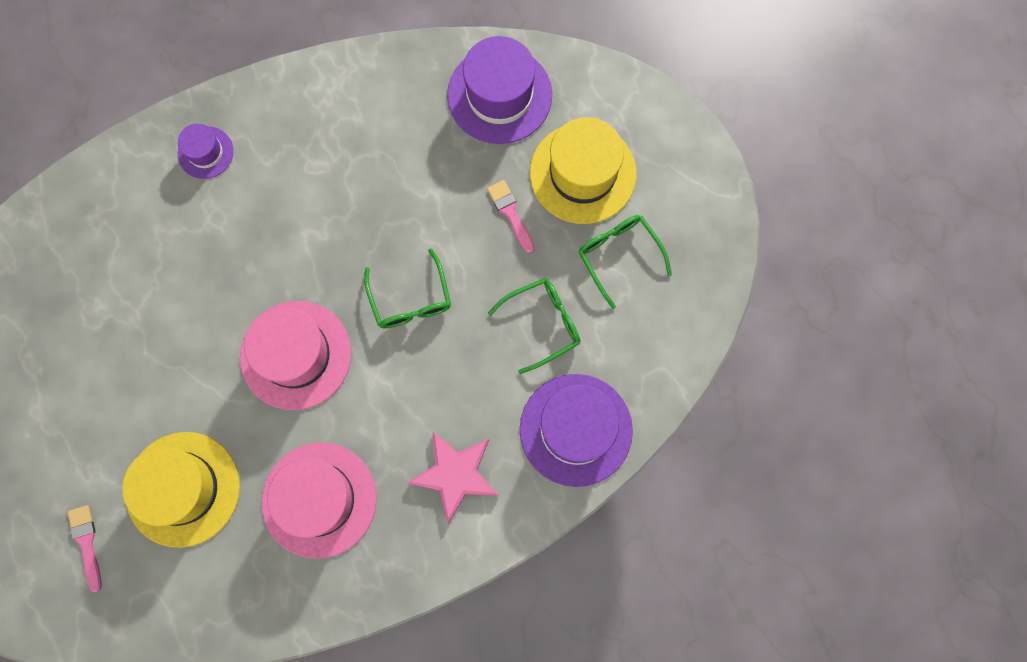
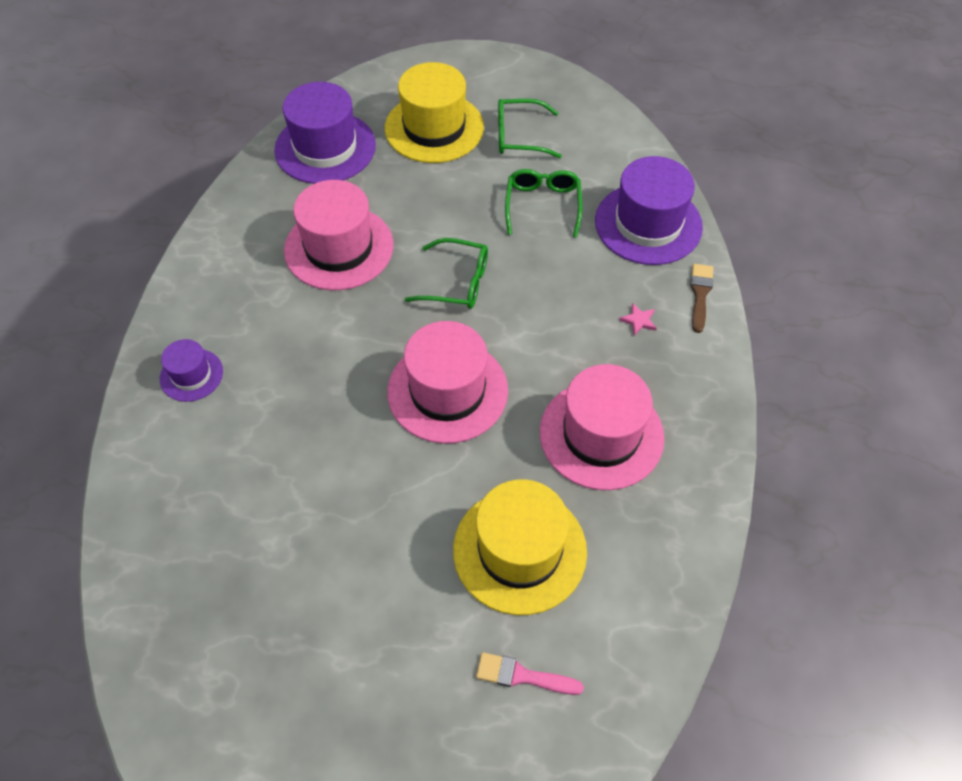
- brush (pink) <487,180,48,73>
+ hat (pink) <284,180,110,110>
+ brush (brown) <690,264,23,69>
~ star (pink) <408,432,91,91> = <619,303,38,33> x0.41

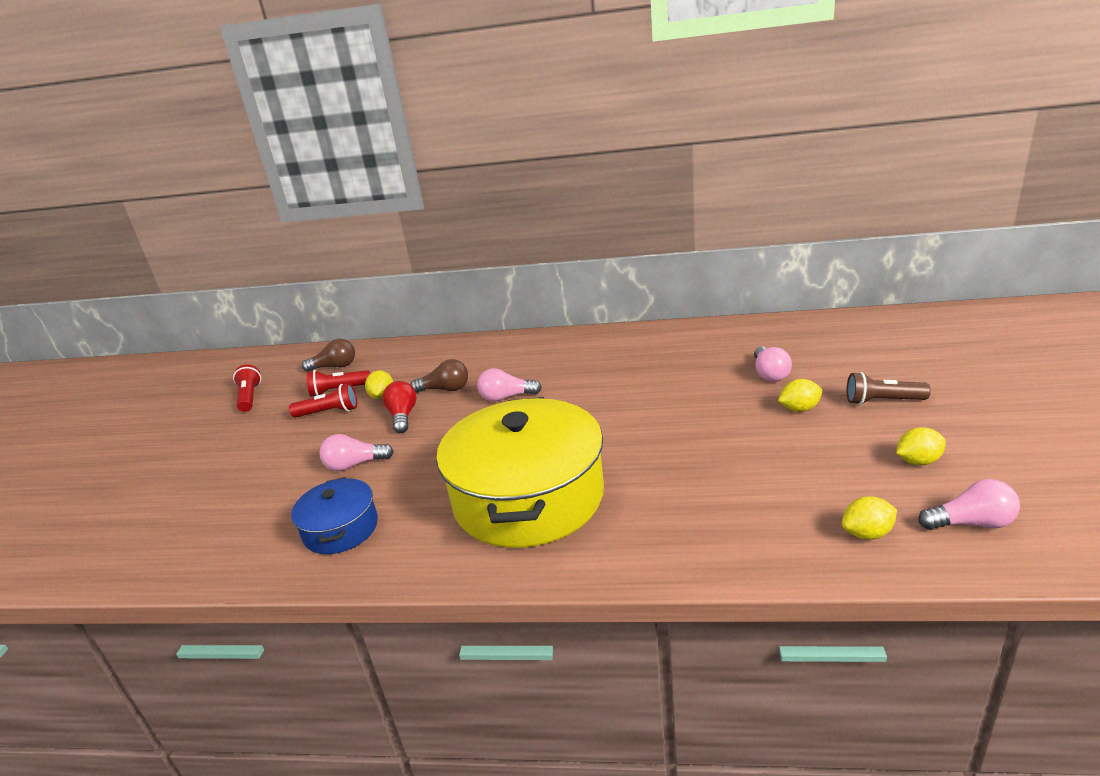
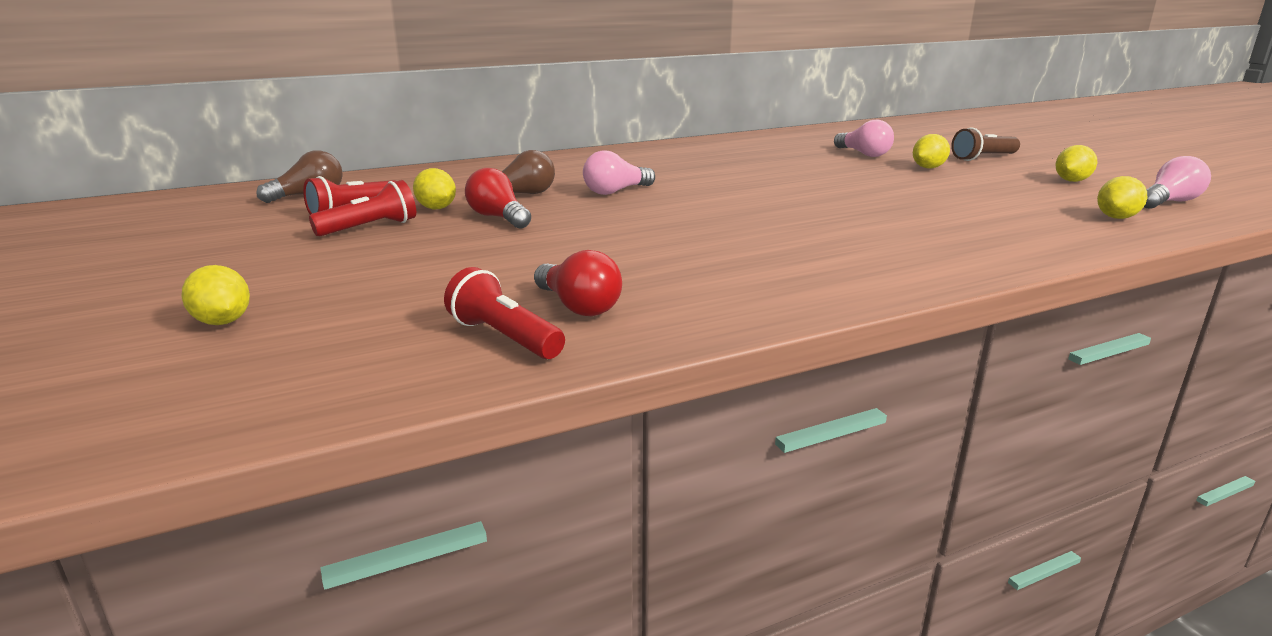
- light bulb (pink) <320,434,74,37>
- pot (yellow) <436,397,168,151>
+ lemon (yellow) <181,265,69,60>
~ flashlight (red) <233,364,28,48> to <444,267,121,92>
~ pot (blue) <291,477,87,77> to light bulb (red) <534,250,88,66>

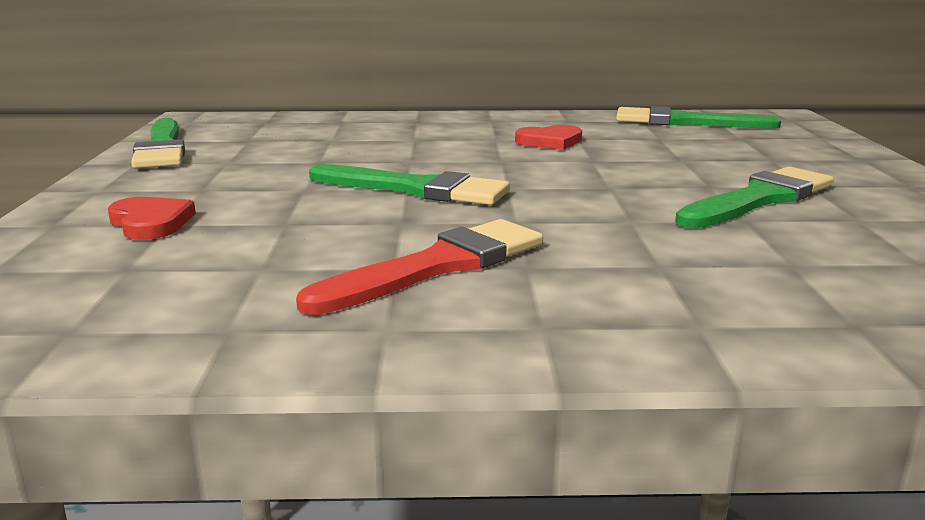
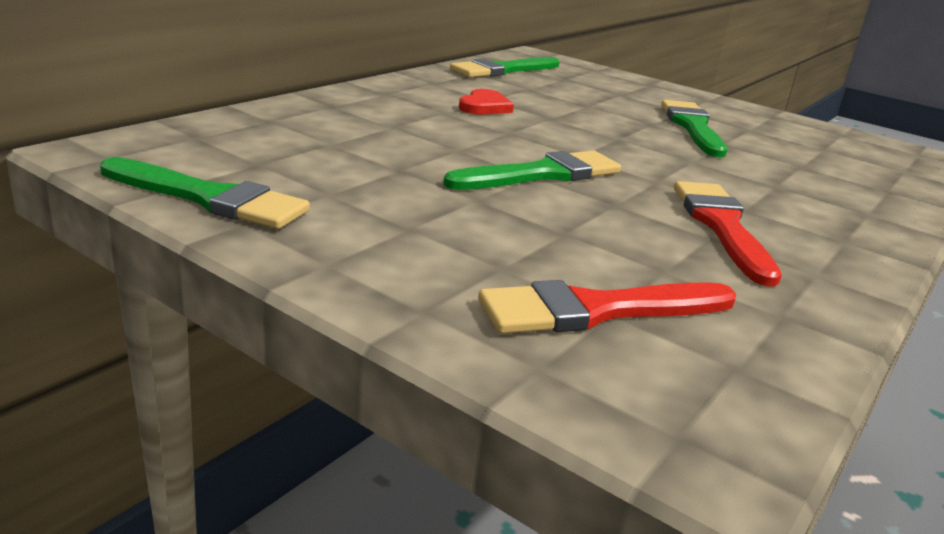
- heart (red) <108,197,88,43>
+ brush (red) <478,280,258,54>

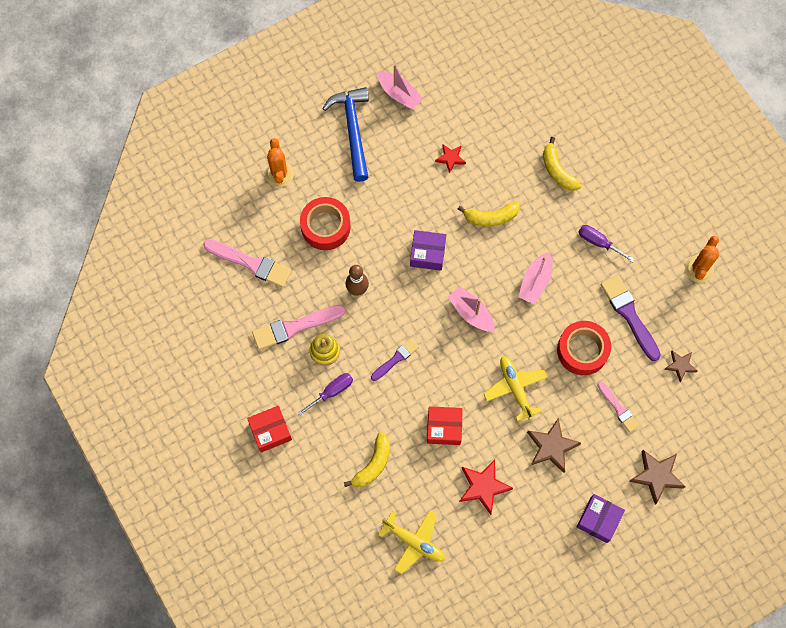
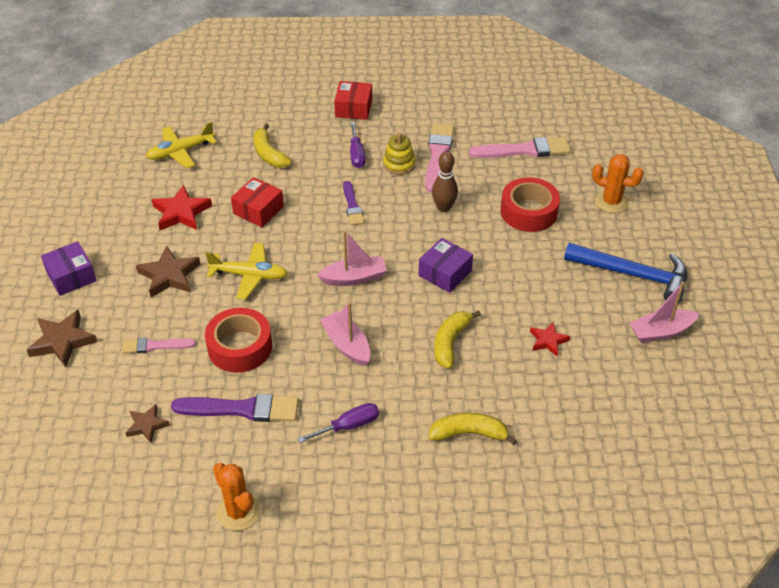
~ brush (pink) <203,239,89,49> = <469,137,101,21> 150 degrees counterclockwise

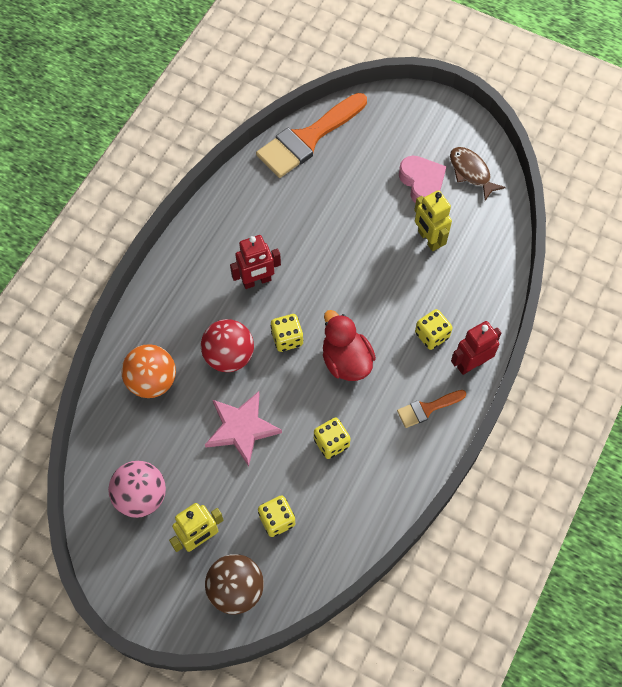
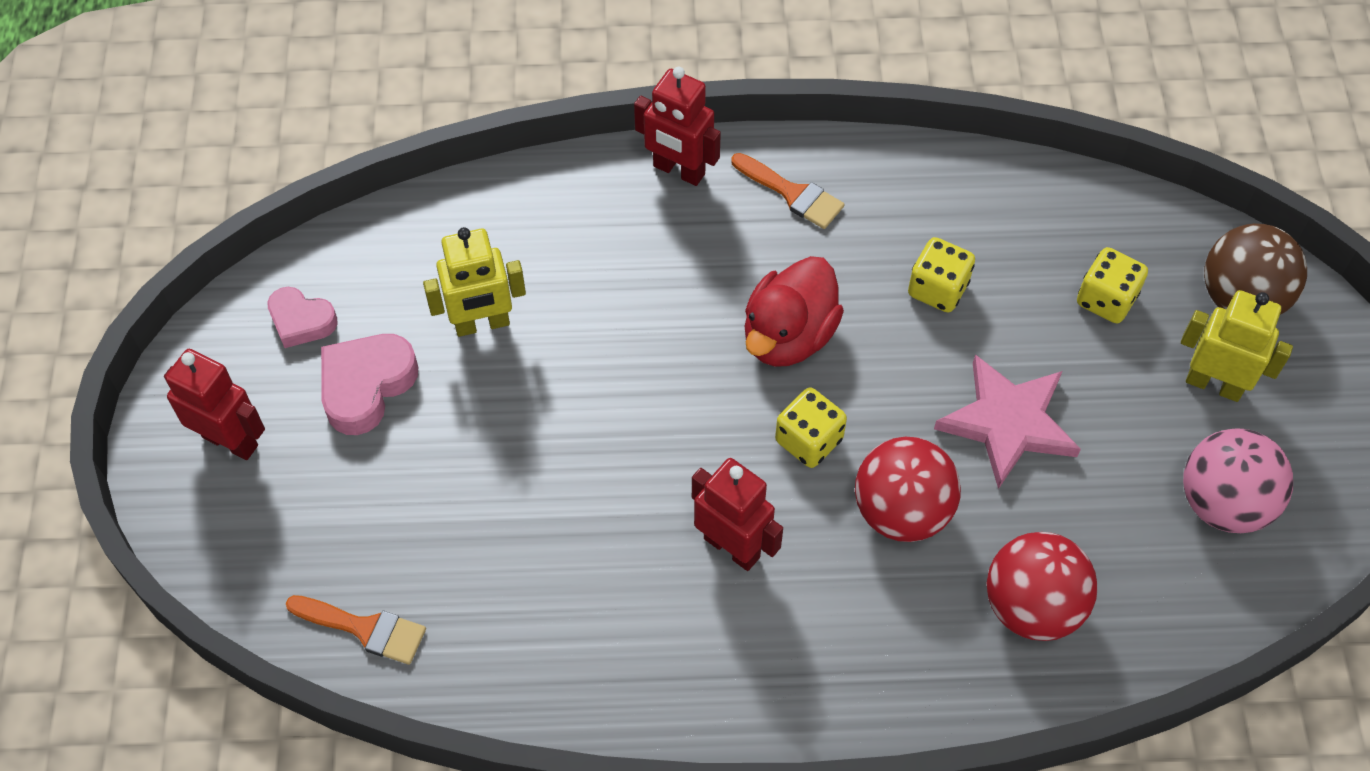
- dice (yellow) <415,309,38,41>
+ robot (red) <164,349,101,111>
~ fish (brown) <450,147,56,54> to heart (pink) <267,287,71,61>
~ ball (orange) <121,344,55,54> to ball (red) <987,532,110,109>
~ robot (yellow) <414,190,38,61> = <423,227,103,110> 45 degrees clockwise
~ brush (orange) <256,93,111,85> = <286,595,140,70> x0.49

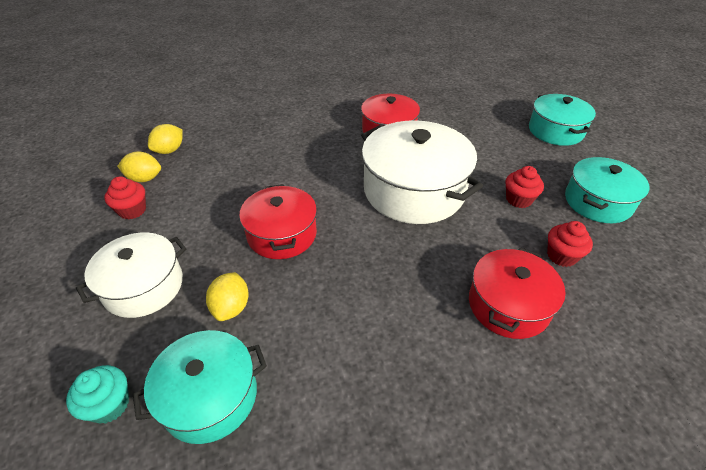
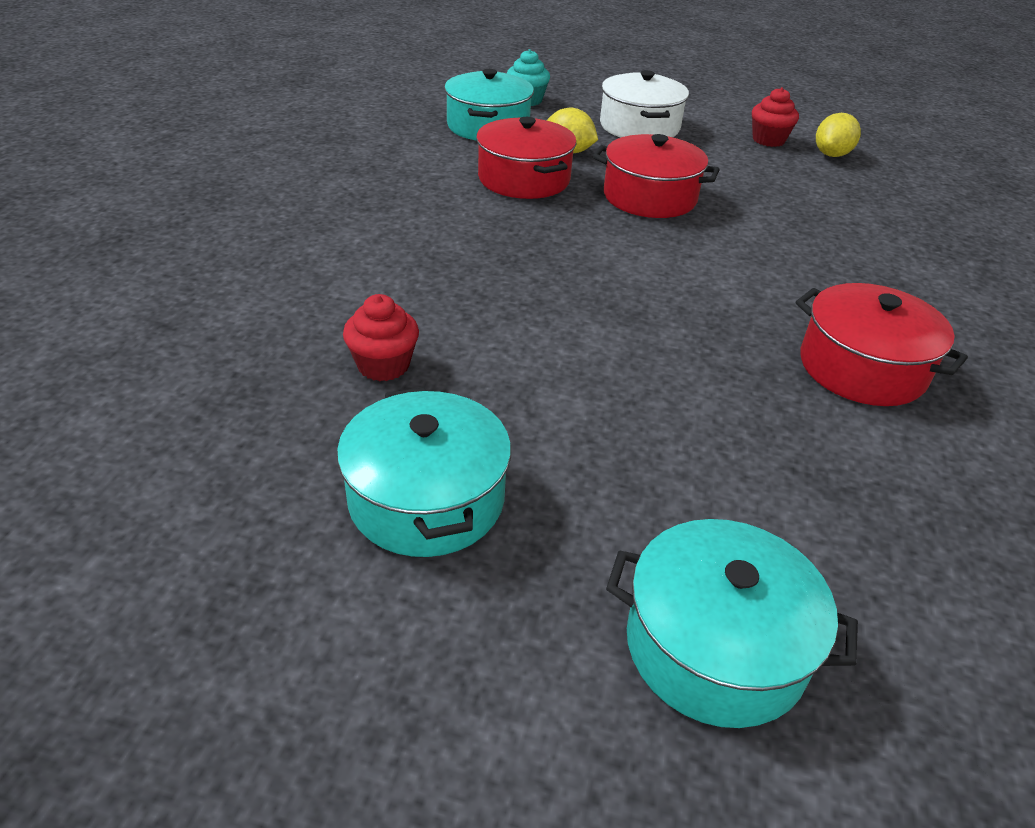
- lemon (yellow) <148,124,34,30>
- pot (white) <361,120,122,104>
- cupcake (red) <505,166,39,42>
~ pot (red) <469,247,97,92> to <476,117,101,82>

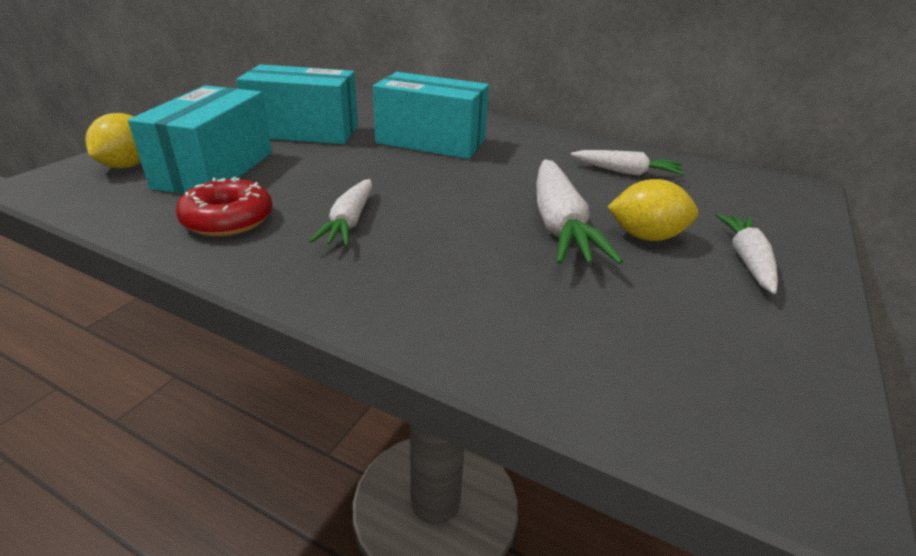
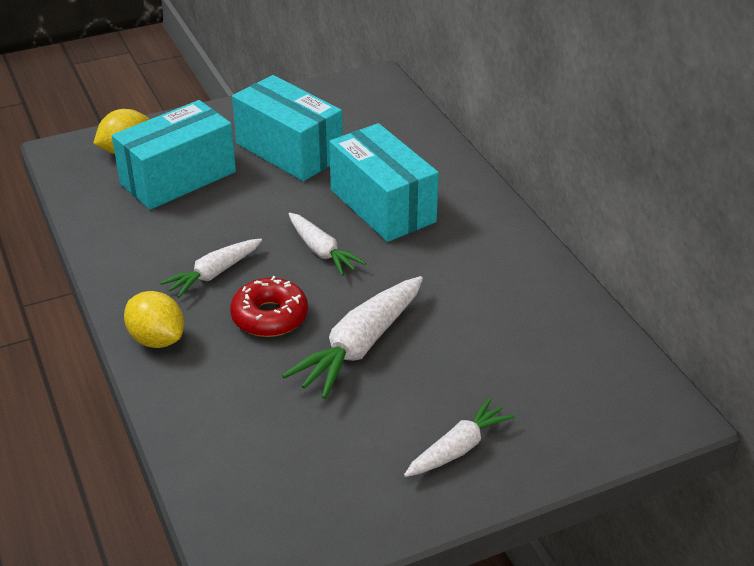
~ donut (red) <176,177,97,59> to <230,276,78,61>
~ carrot (white) <571,150,114,26> to <288,213,78,63>
~ lemon (yellow) <607,179,91,62> to <124,291,60,57>

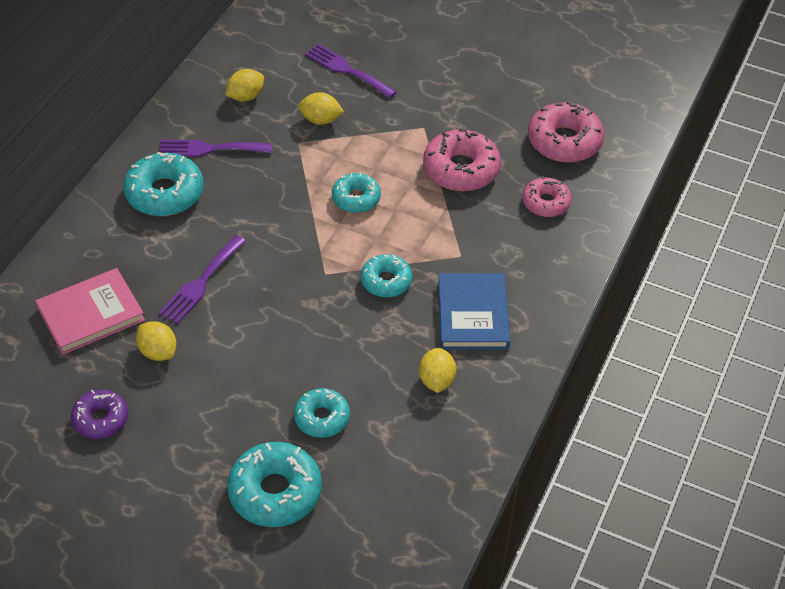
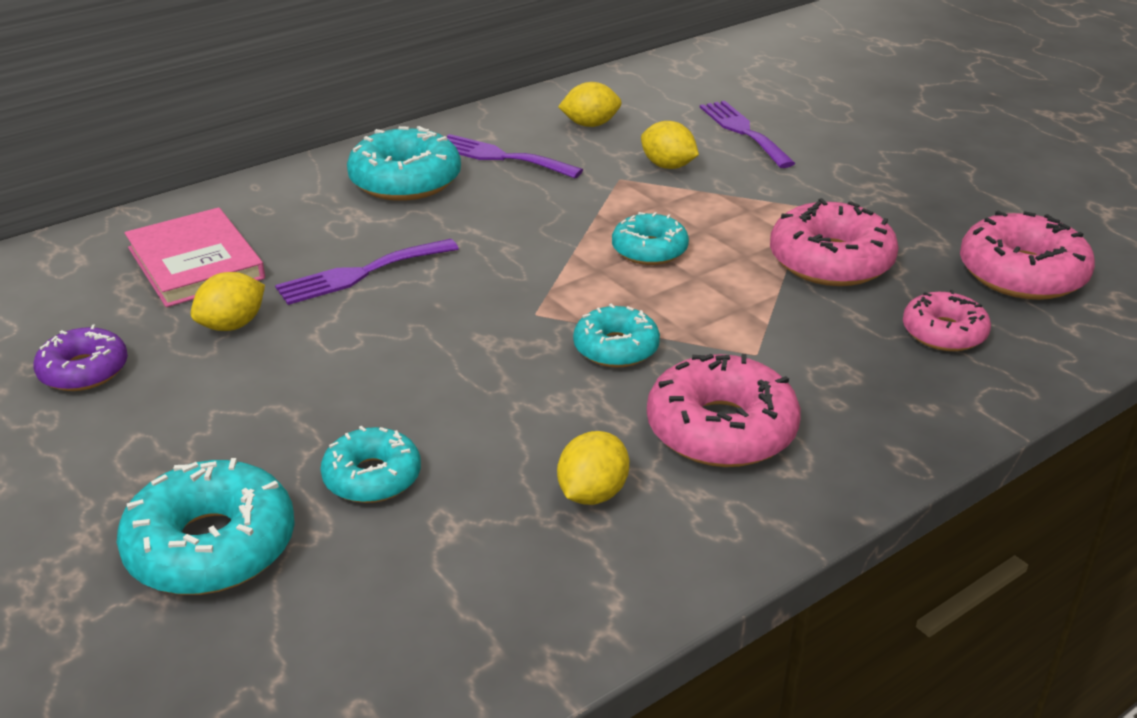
~ book (blue) <438,273,72,76> to donut (pink) <647,354,154,113>
~ book (pink) <36,268,109,87> = <125,207,140,100> 60 degrees clockwise
~ lemon (yellow) <136,321,40,40> = <190,272,75,59> 60 degrees clockwise

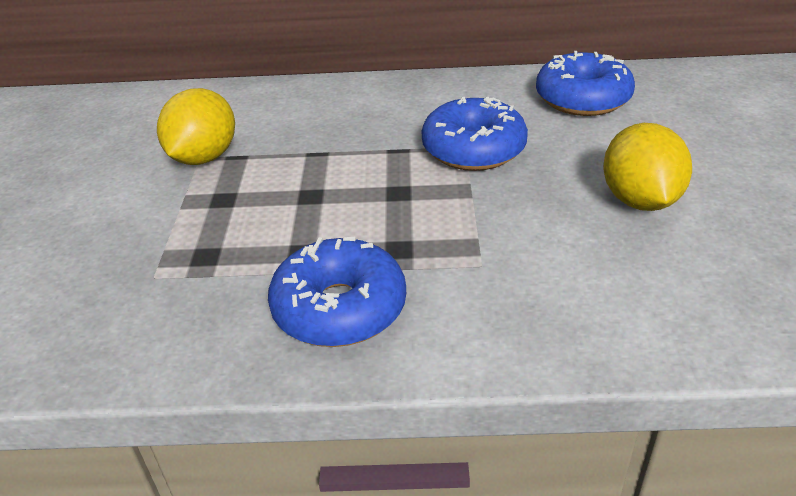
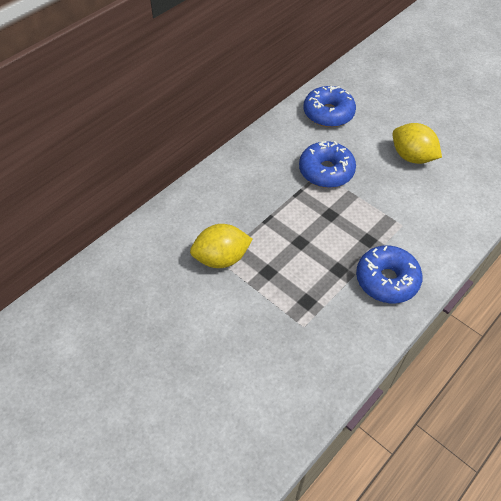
~ lemon (yellow) <157,88,78,77> = <190,224,63,44> 75 degrees counterclockwise

